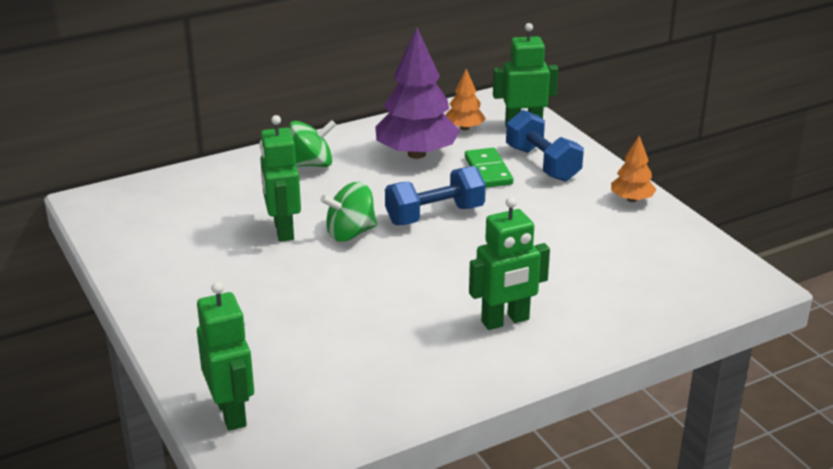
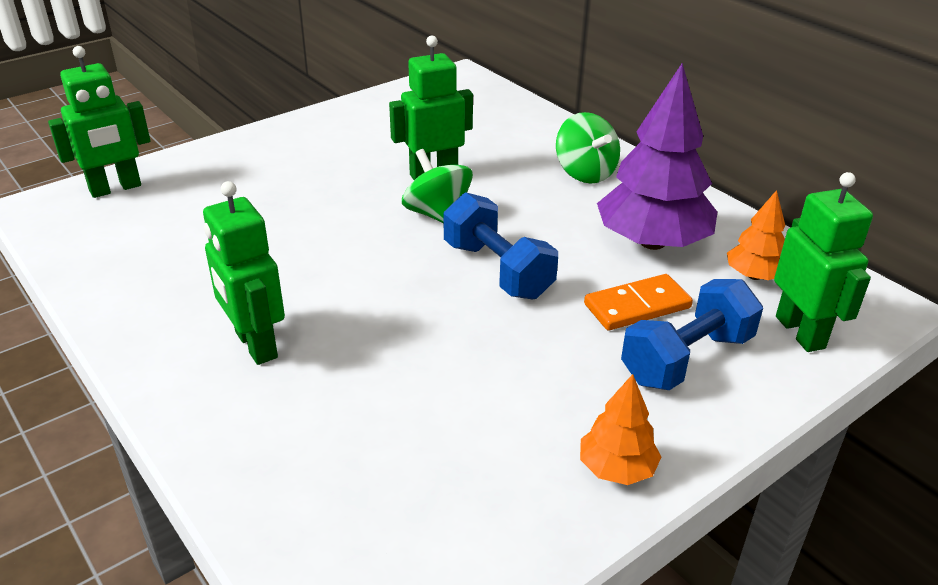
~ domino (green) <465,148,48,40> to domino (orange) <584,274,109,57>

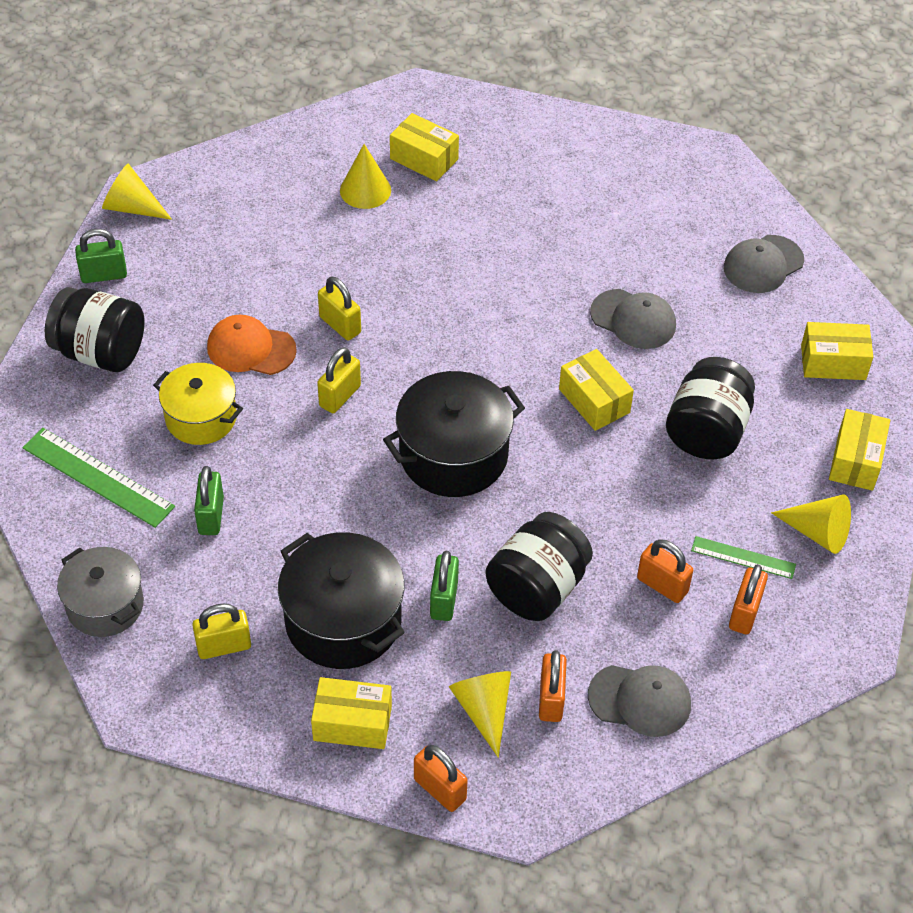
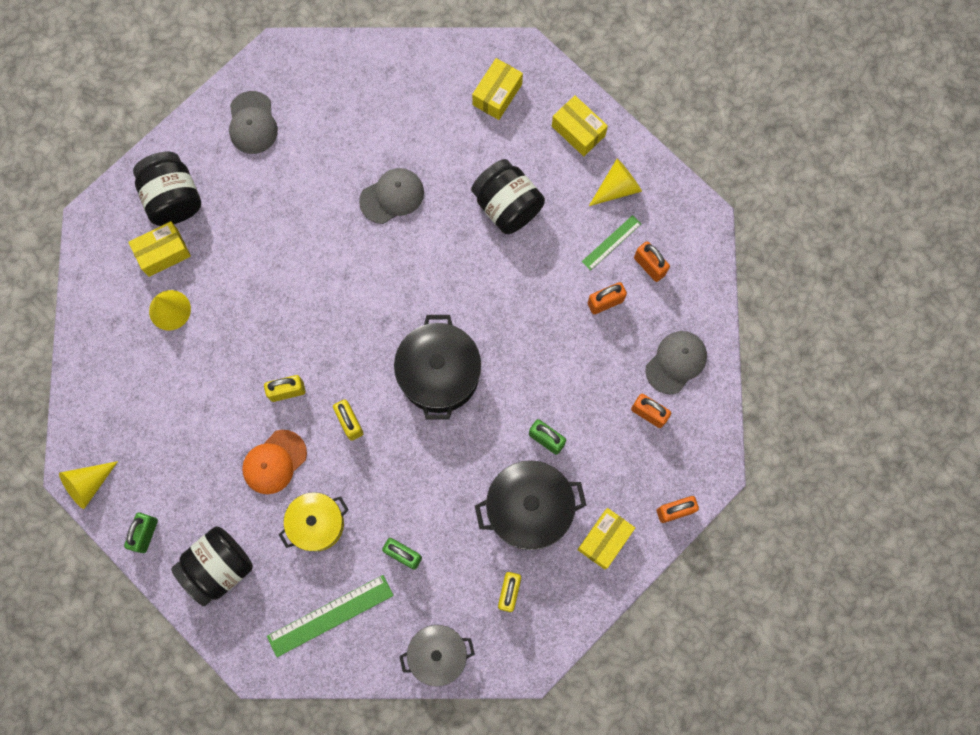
- cone (yellow) <449,671,62,87>
- box (yellow) <559,349,75,82>
~ jar (black) <485,512,108,109> to <133,152,68,74>
~ cap (grey) <724,235,80,58> to <229,91,49,63>

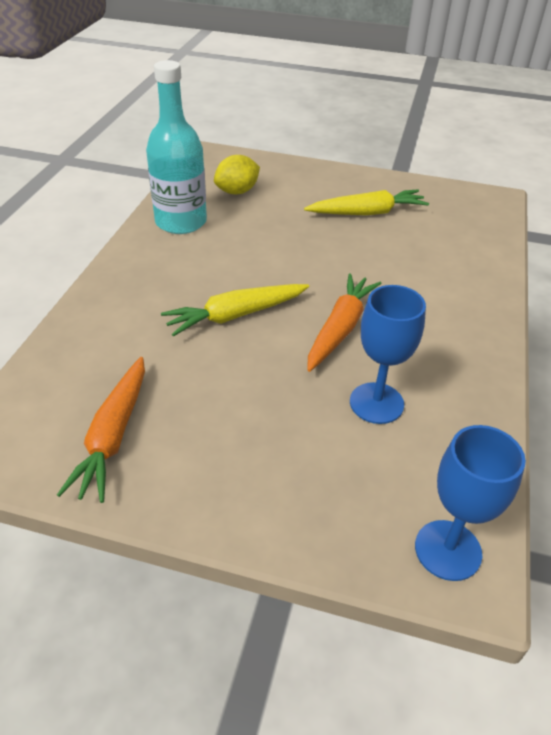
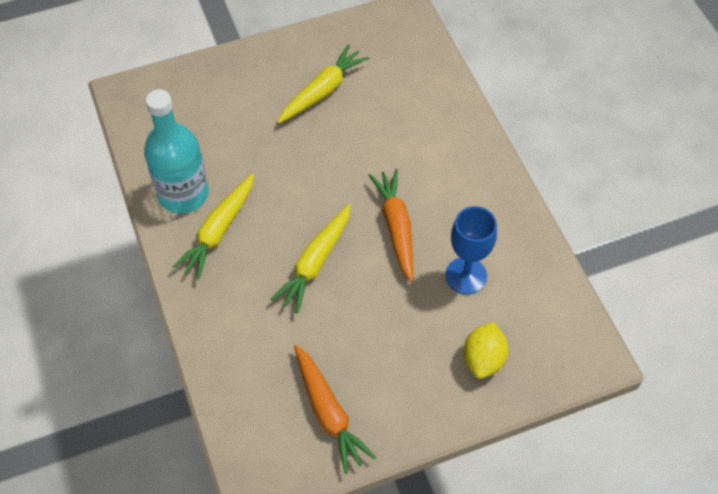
- goblet (blue) <415,425,111,156>
+ carrot (yellow) <172,174,82,106>
~ lemon (yellow) <214,155,46,39> to <463,322,45,57>

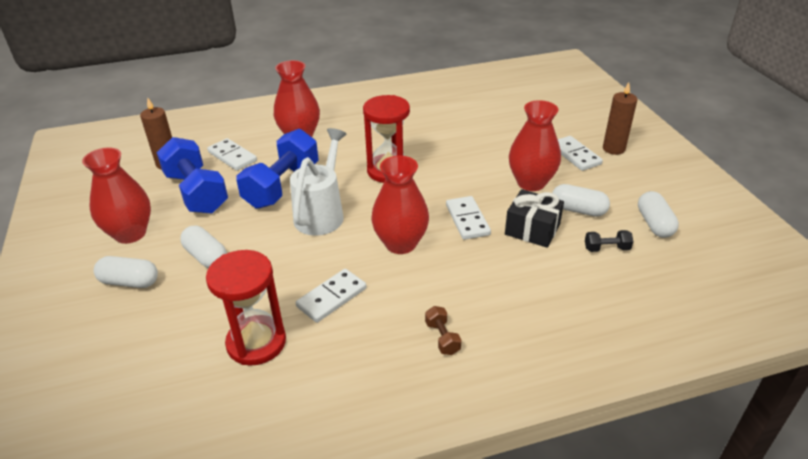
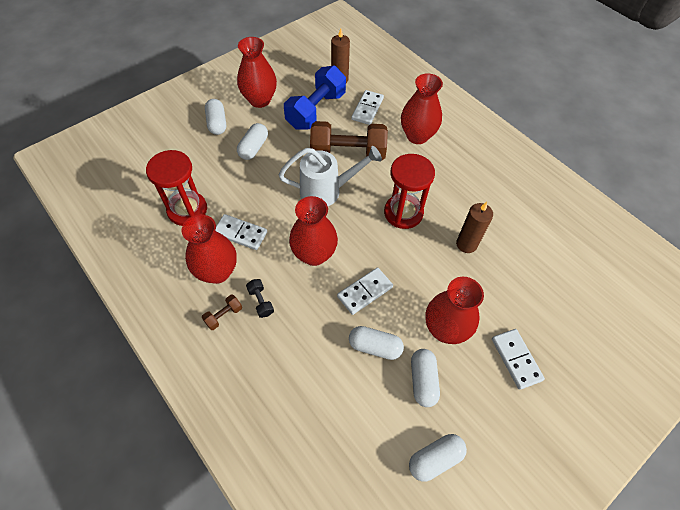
+ vase (red) <181,214,56,70>
~ dumbbell (black) <585,230,48,22> to <246,279,28,39>
~ candle (brown) <603,82,34,73> to <456,202,37,51>
~ gift (black) <505,189,59,59> to capsule (white) <349,326,55,34>
~ dumbbell (blue) <236,129,83,80> to dumbbell (brown) <310,121,78,39>
~ domino (white) <558,136,45,35> = <492,329,53,61> 60 degrees counterclockwise

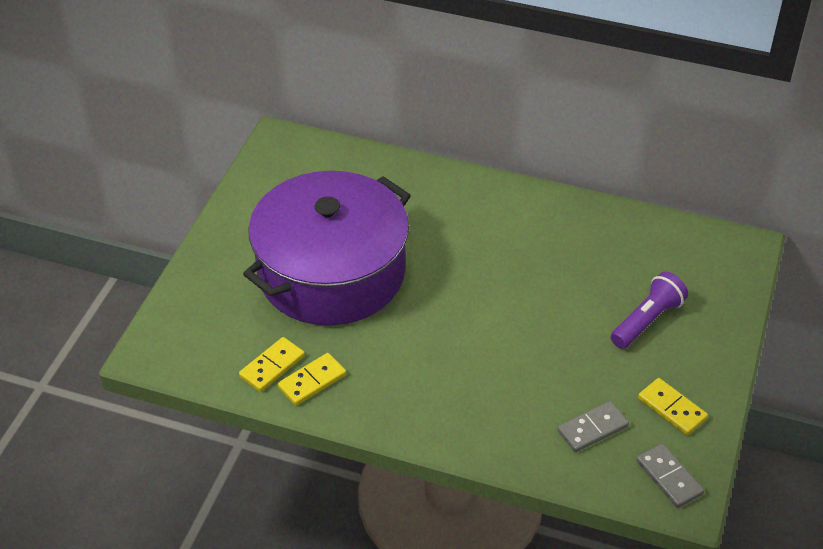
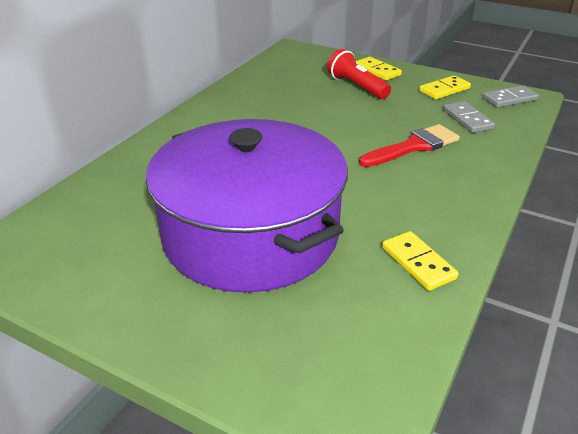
+ brush (red) <359,124,101,43>
~ domino (yellow) <239,337,66,55> to <356,57,46,23>
~ flashlight (purple) <611,272,77,77> to flashlight (red) <327,49,64,50>

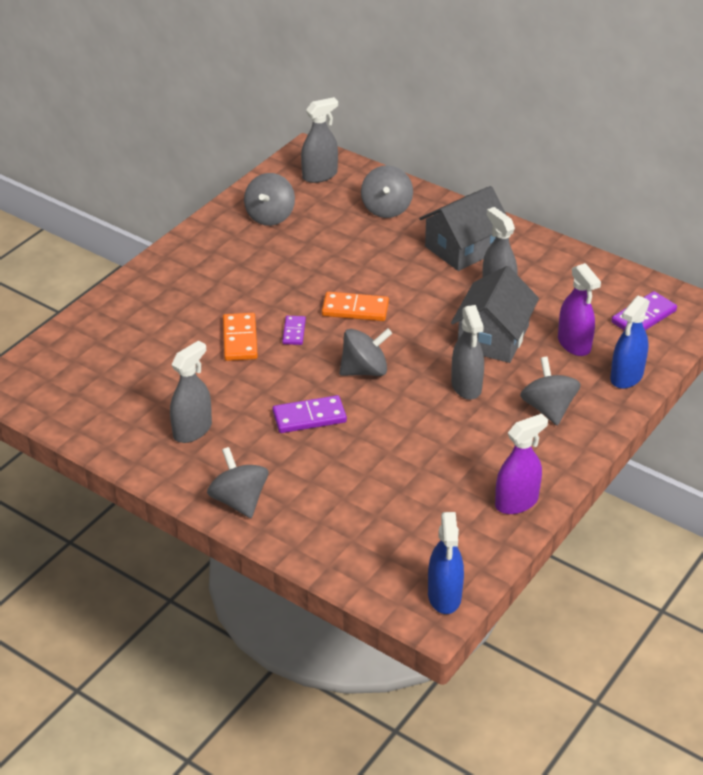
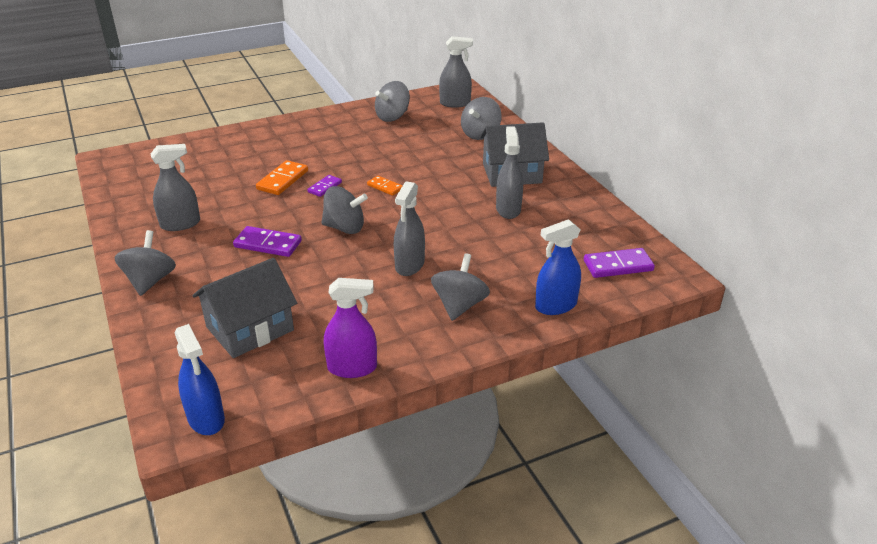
- spray bottle (purple) <558,263,43,93>
~ house (grey) <451,266,88,97> to <192,258,105,100>
~ spray bottle (blue) <428,512,36,102> = <174,324,51,111> 60 degrees counterclockwise
~ domino (orange) <322,292,67,29> = <367,176,36,20> x0.62

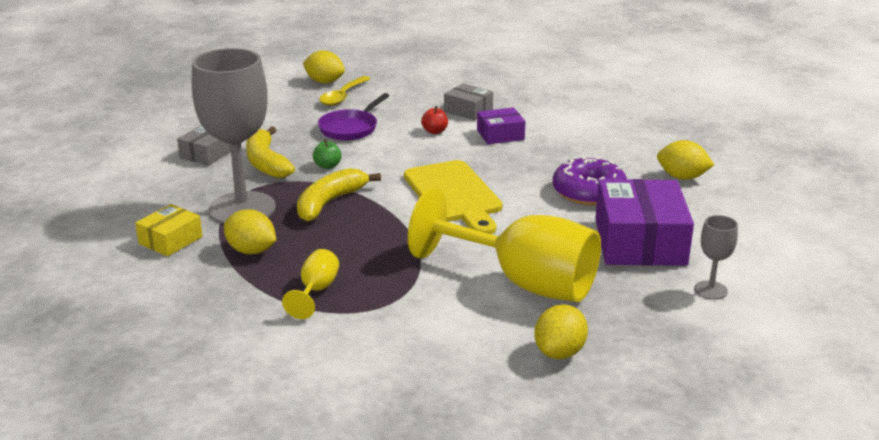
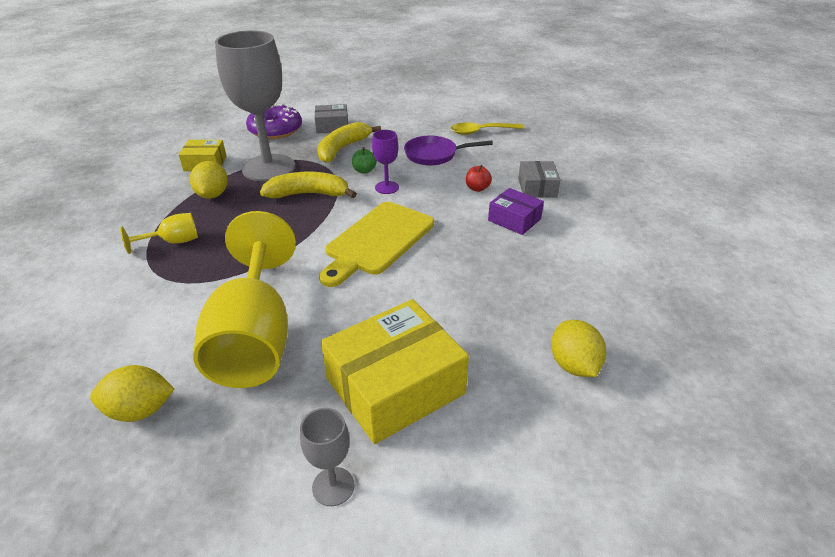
- lemon (yellow) <303,50,42,33>
+ goblet (purple) <372,130,27,64>
~ donut (purple) <553,156,74,49> to <246,103,56,36>
~ box (purple) <595,179,99,87> to box (yellow) <321,299,148,145>

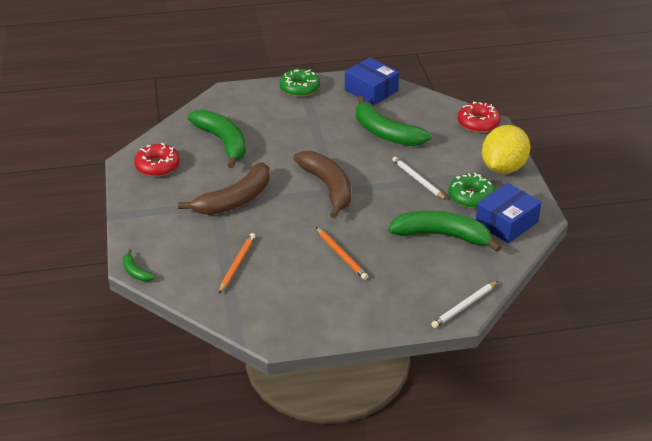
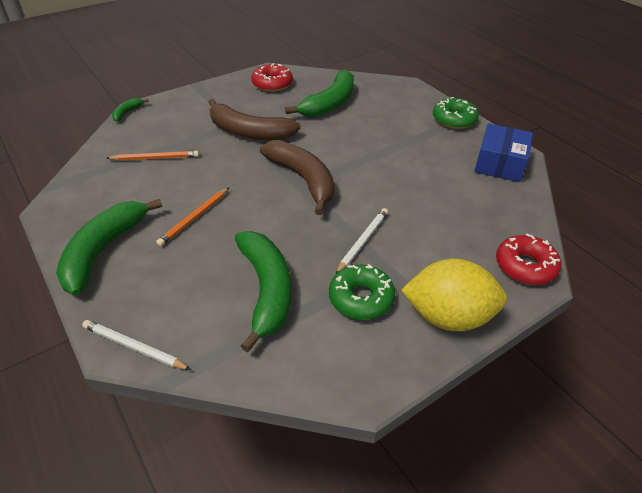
- box (blue) <476,183,66,60>
~ banana (green) <356,96,75,50> to <56,199,106,97>
~ banana (brown) <293,151,58,67> = <260,140,74,75> 75 degrees counterclockwise

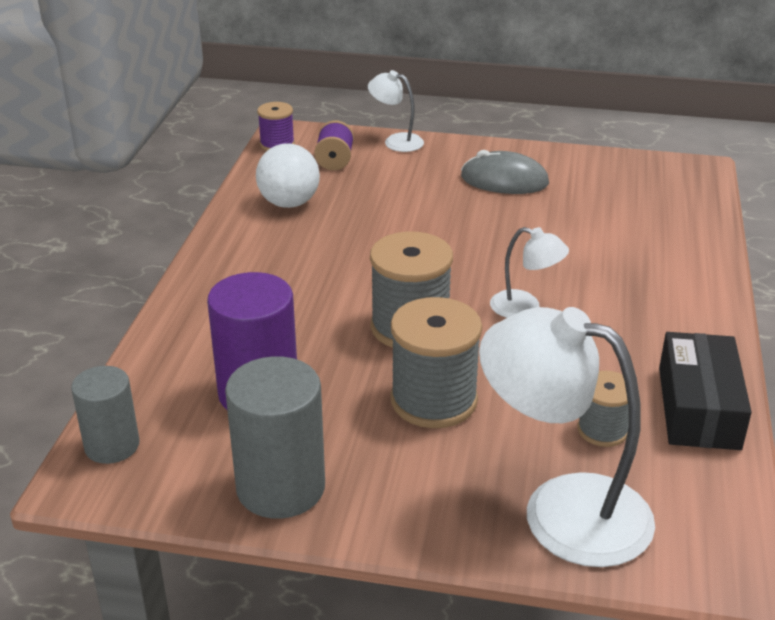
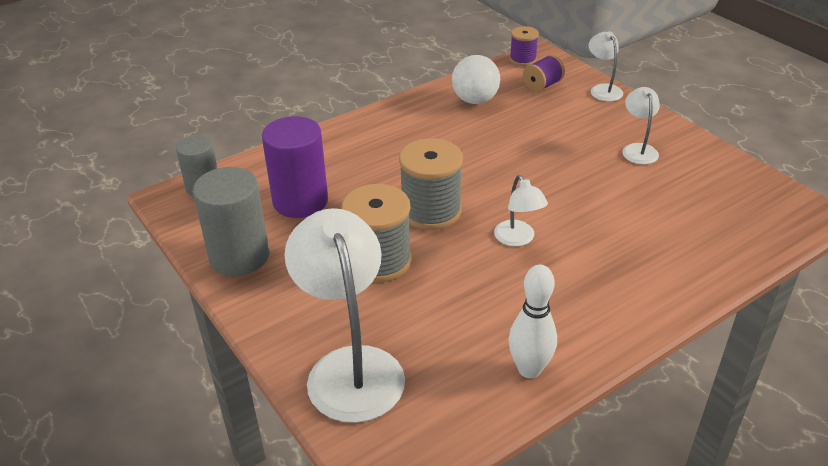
- spool (grey) <577,371,52,76>
~ mouse (grey) <461,150,88,44> to lamp (white) <622,87,38,77>
~ box (black) <659,332,93,118> to bowling pin (white) <508,265,49,113>

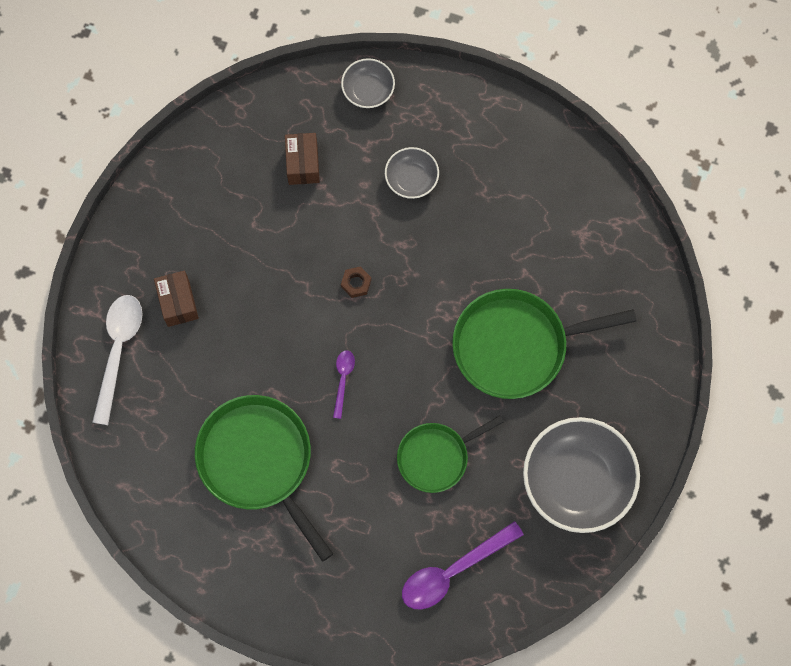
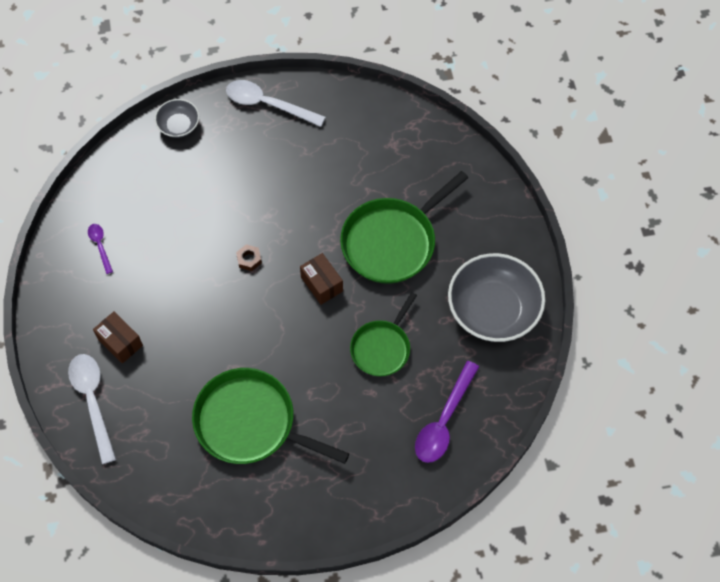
- bowl (grey) <385,147,54,52>
+ spoon (white) <226,80,100,47>
~ box (brown) <285,133,35,52> to <300,253,43,52>
~ spoon (purple) <333,350,22,69> to <88,224,25,50>

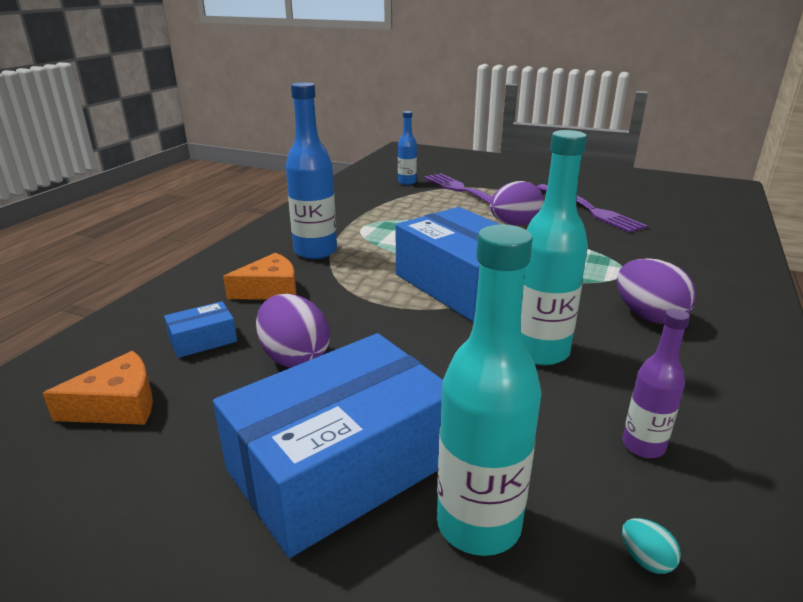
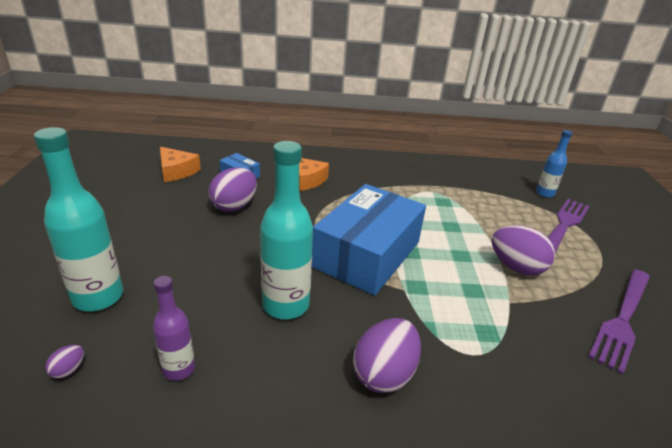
- box (blue) <213,333,230,225>
- bottle (blue) <286,82,51,177>
~ egg (turquoise) <622,518,59,56> to egg (purple) <45,345,39,34>

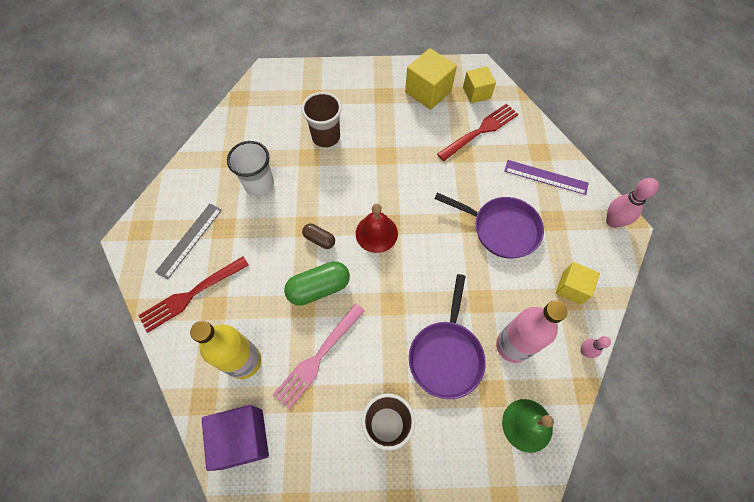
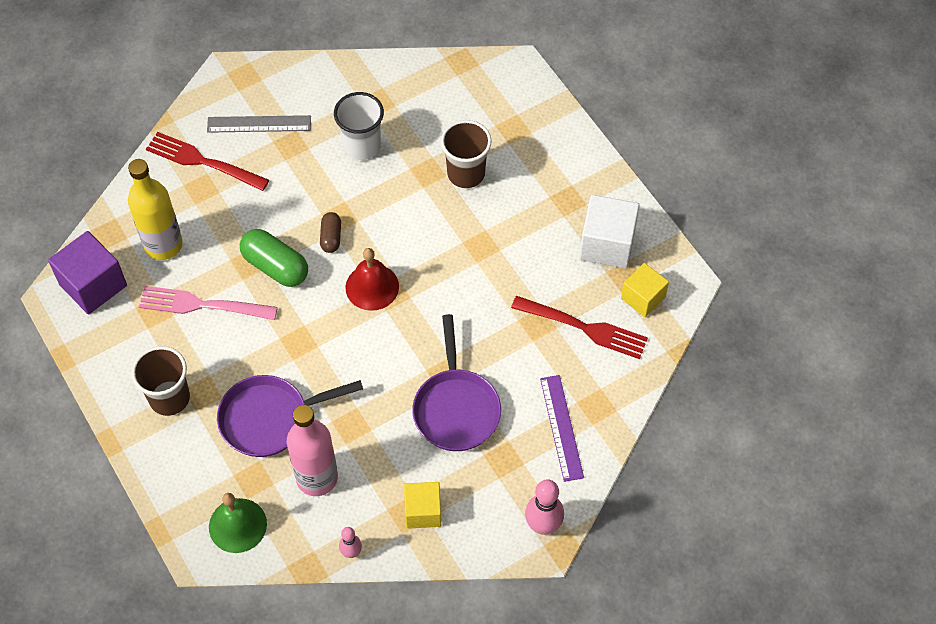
~ cube (yellow) <405,48,52,62> to cube (white) <579,195,61,74>

